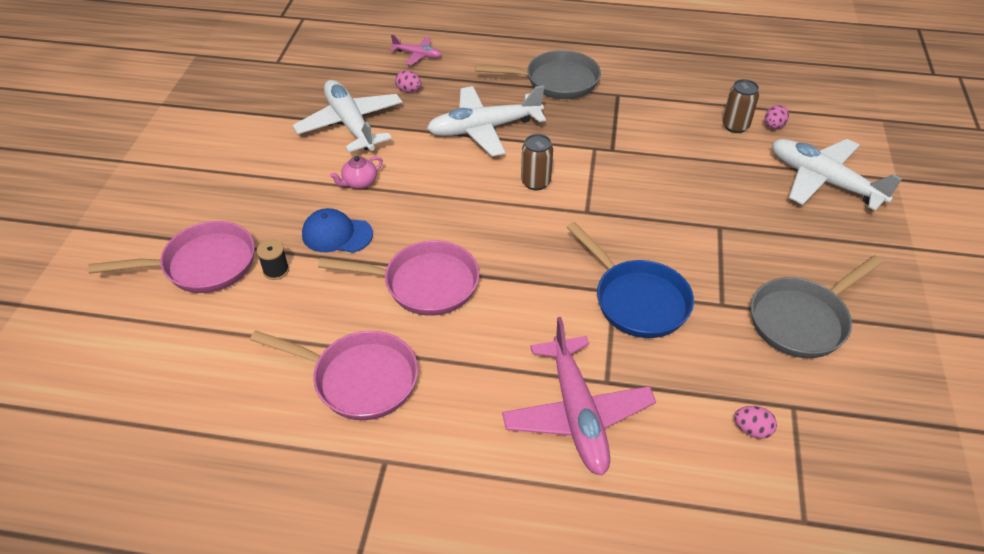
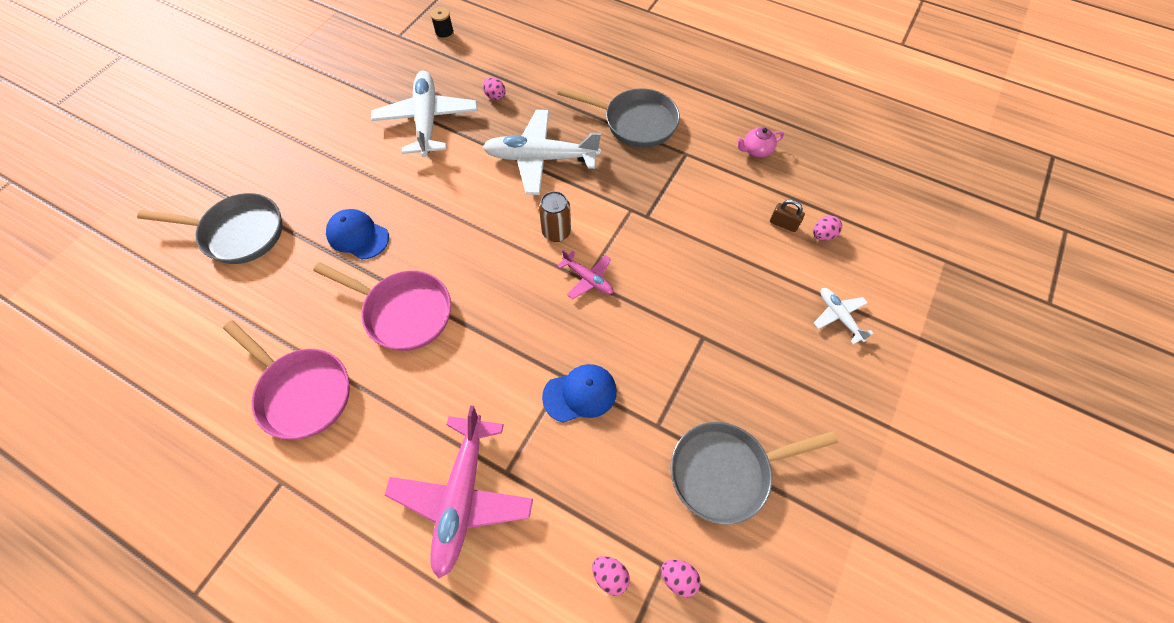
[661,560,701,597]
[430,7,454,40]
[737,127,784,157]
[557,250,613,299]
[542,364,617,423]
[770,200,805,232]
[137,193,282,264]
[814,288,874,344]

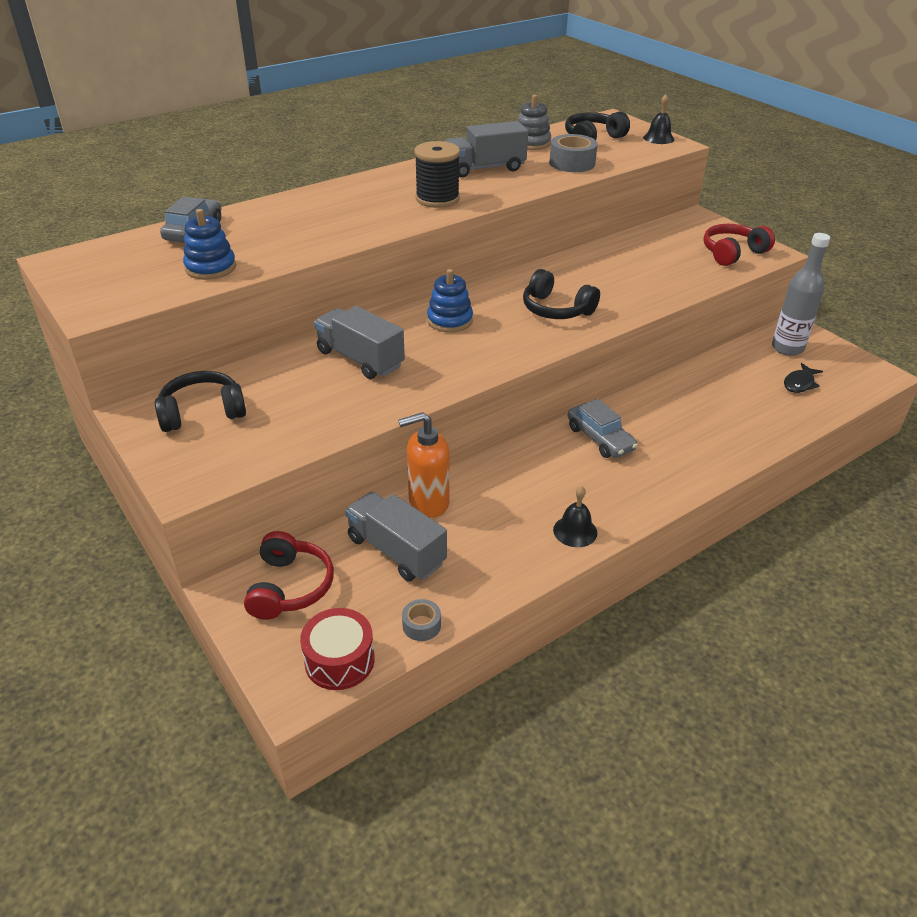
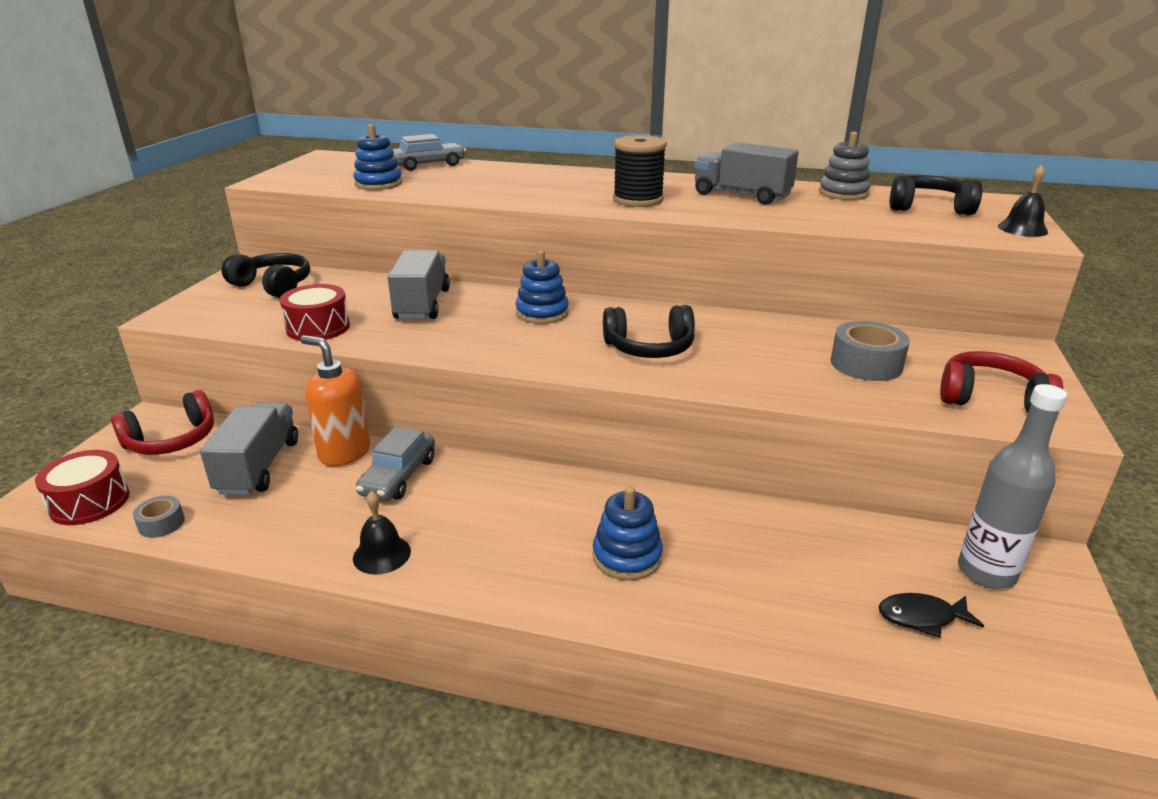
[280,284,350,341]
[593,486,663,580]
[831,321,910,381]
[356,426,435,501]
[603,305,695,358]

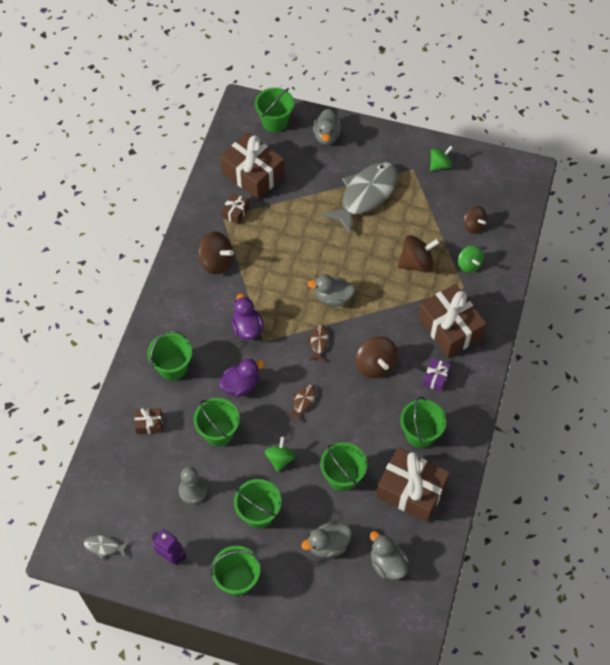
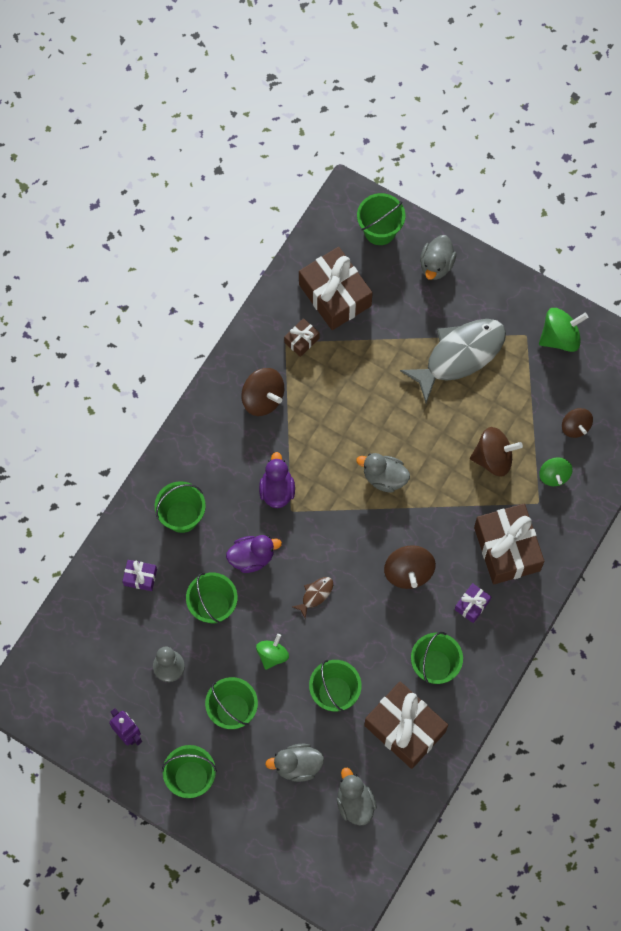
[84,535,130,560] (first image)
[306,325,329,362] (first image)
[122,560,157,591]
[539,308,588,352]

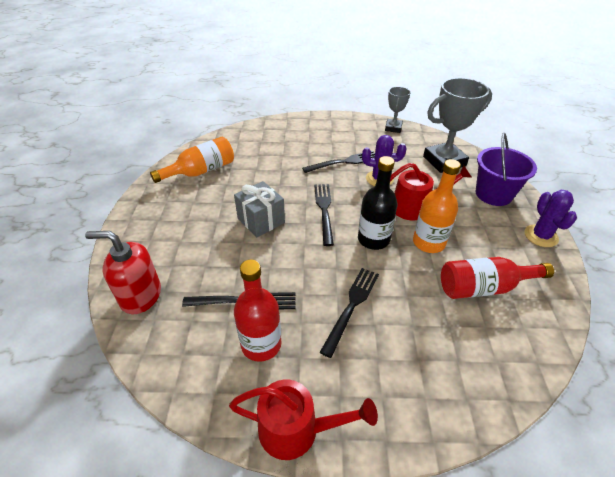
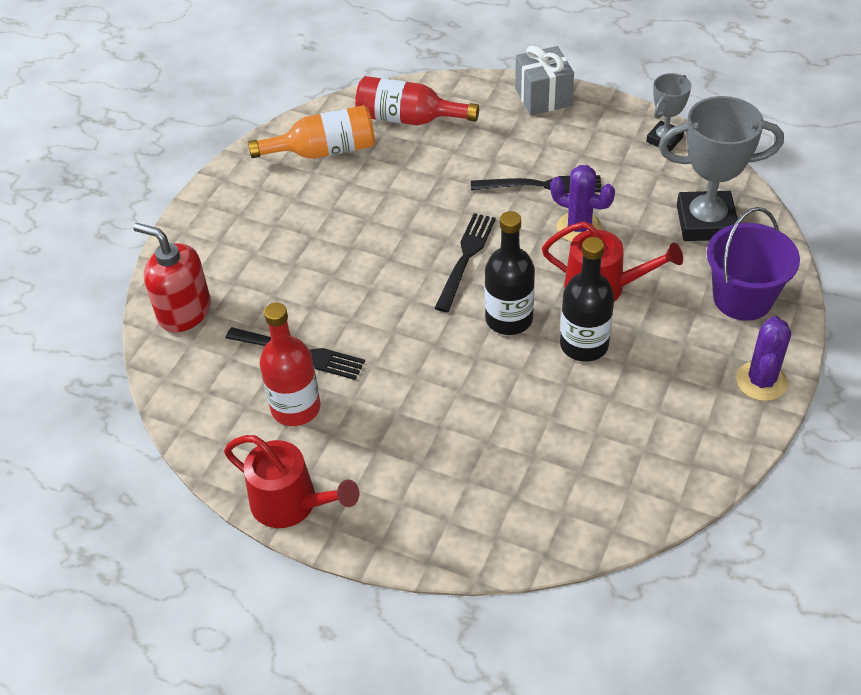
[320,268,379,358] (first image)
[515,46,574,115]
[355,76,479,125]
[560,237,614,362]

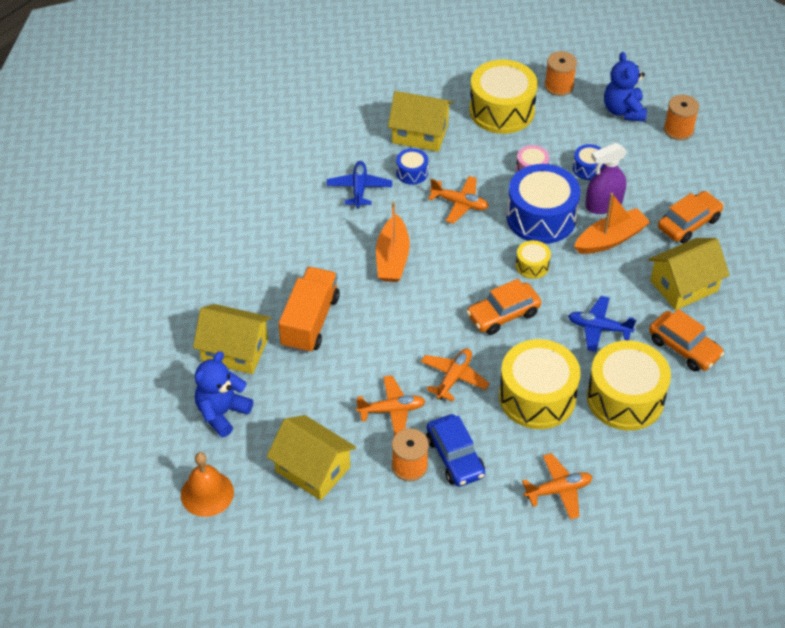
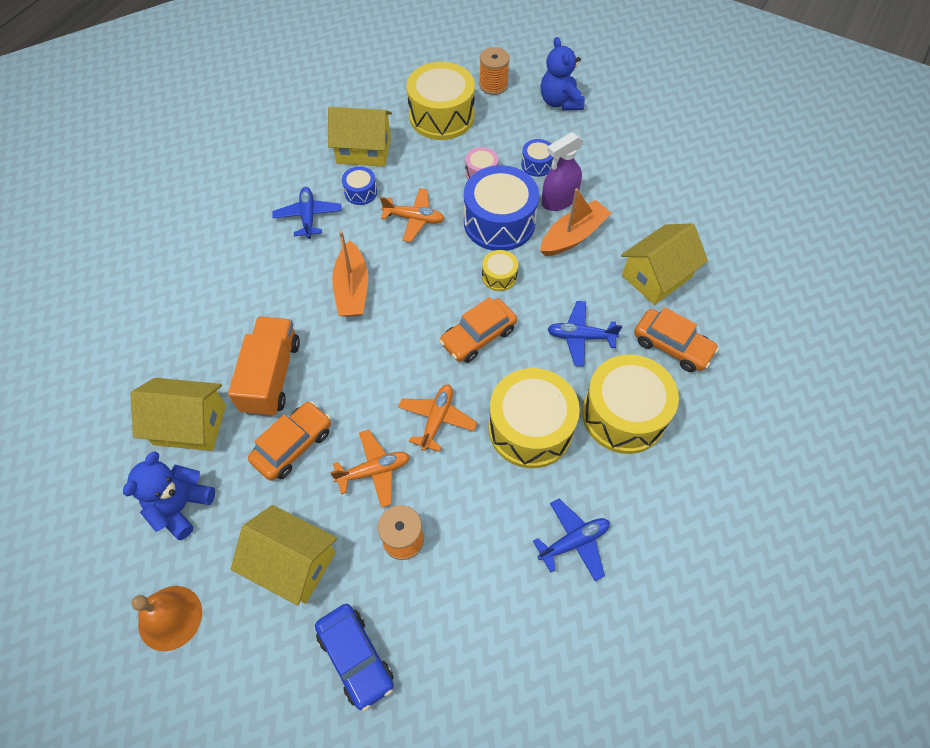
[664,95,699,140] (first image)
[315,604,394,712]
[248,401,331,481]
[533,499,610,581]

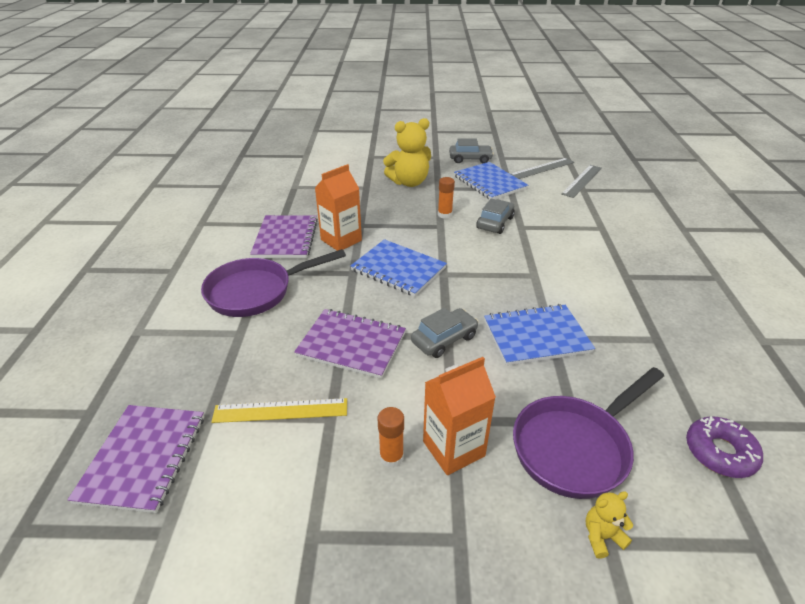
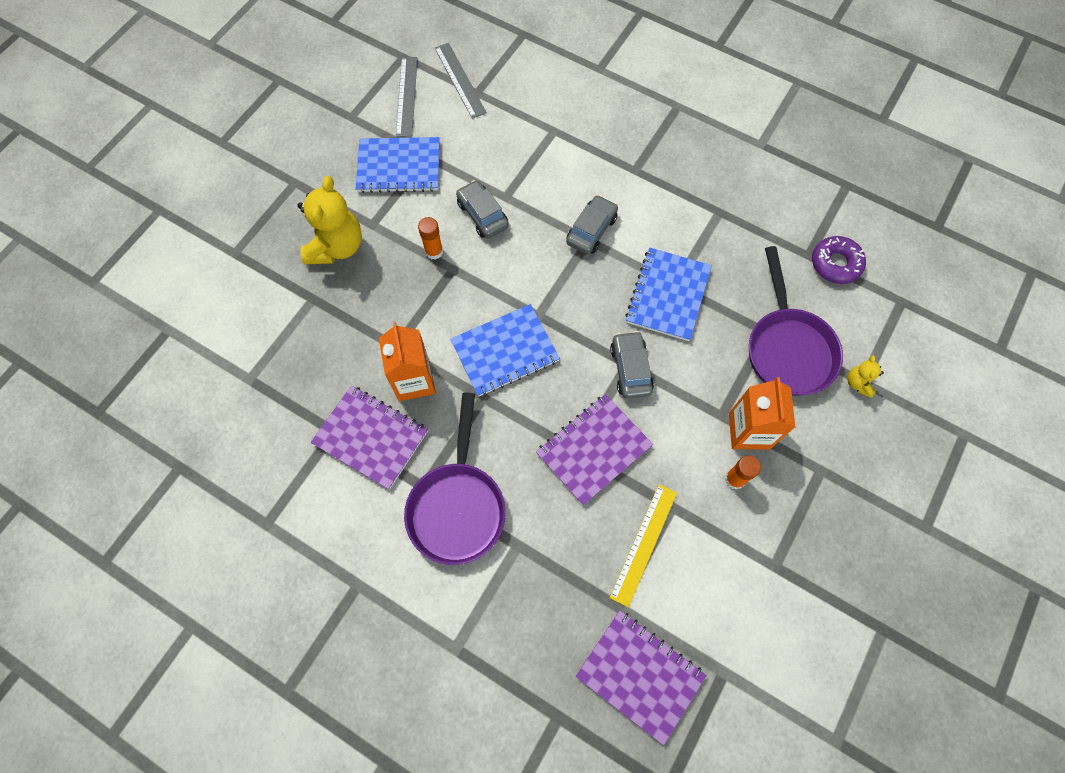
[566,195,618,254]

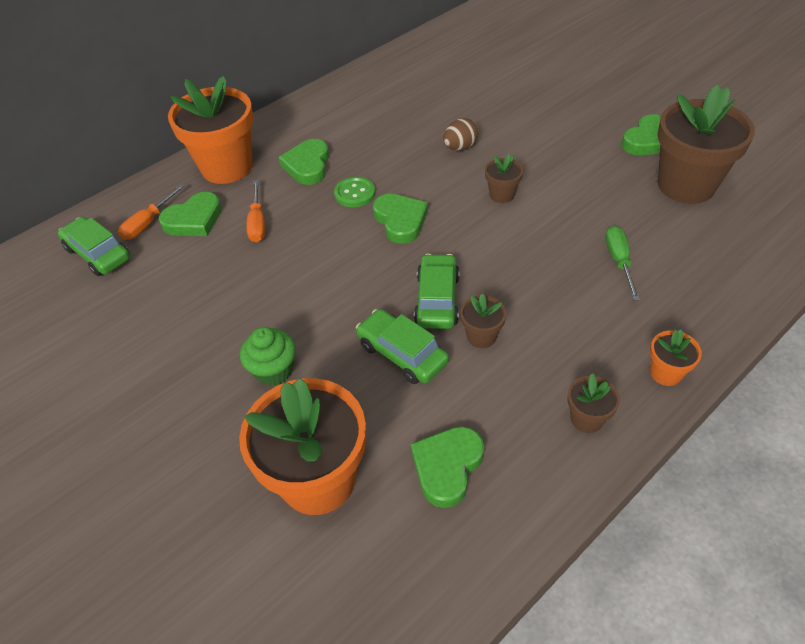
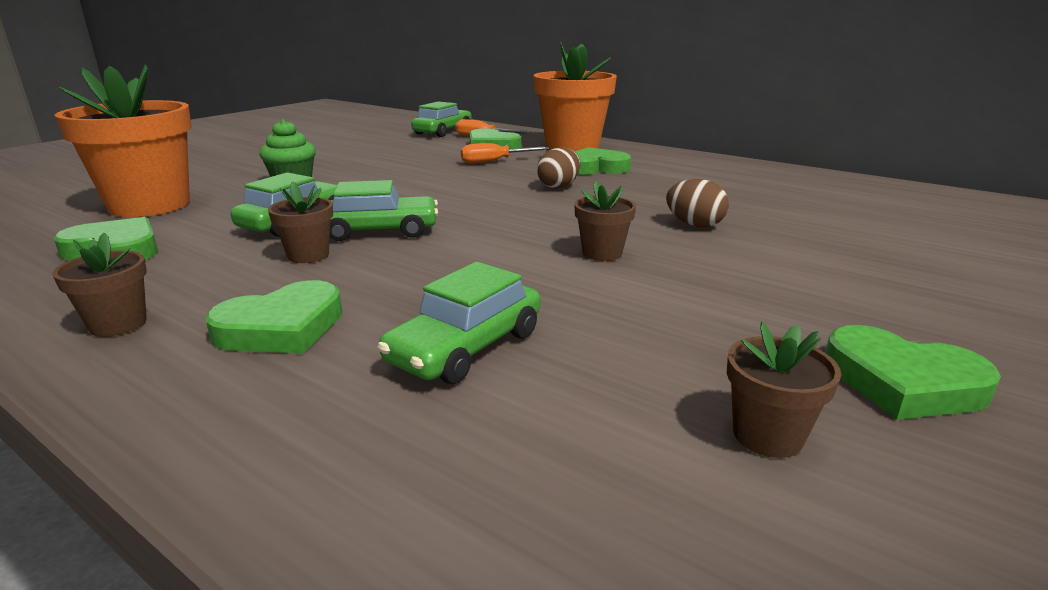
[650,330,702,386] (first image)
[206,280,343,354]
[537,147,580,189]
[378,262,540,384]
[727,322,841,458]

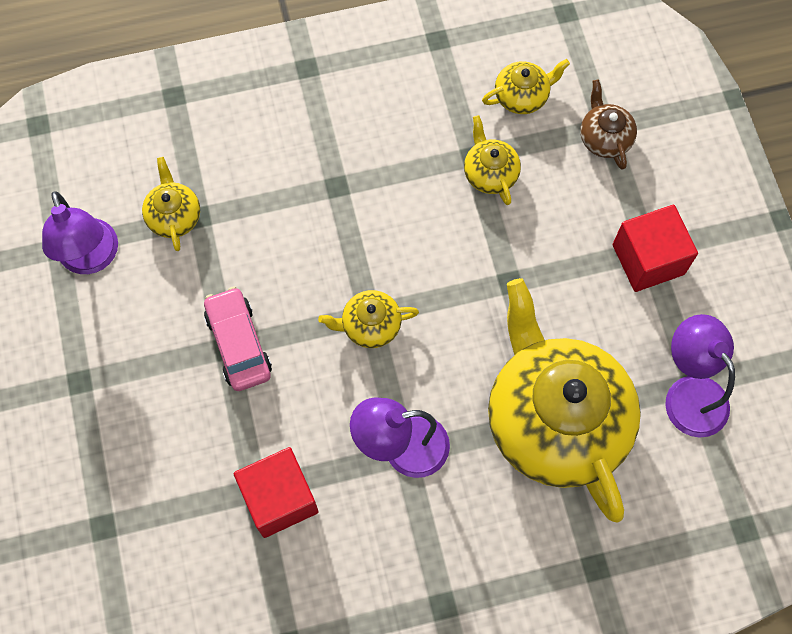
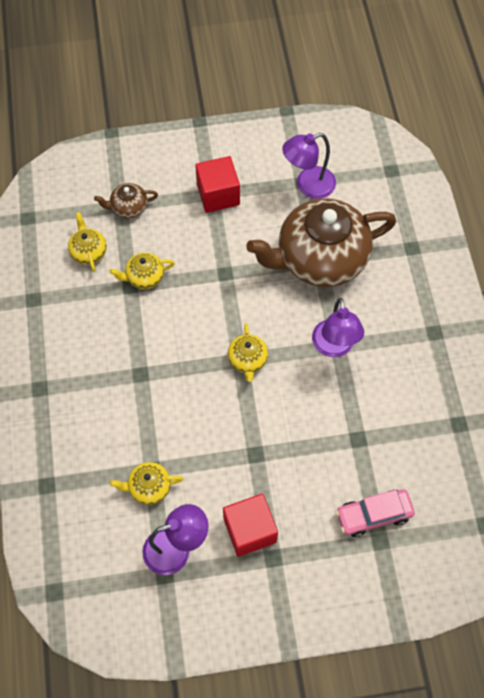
[336,490,415,537]
[223,494,278,557]
[246,198,396,287]

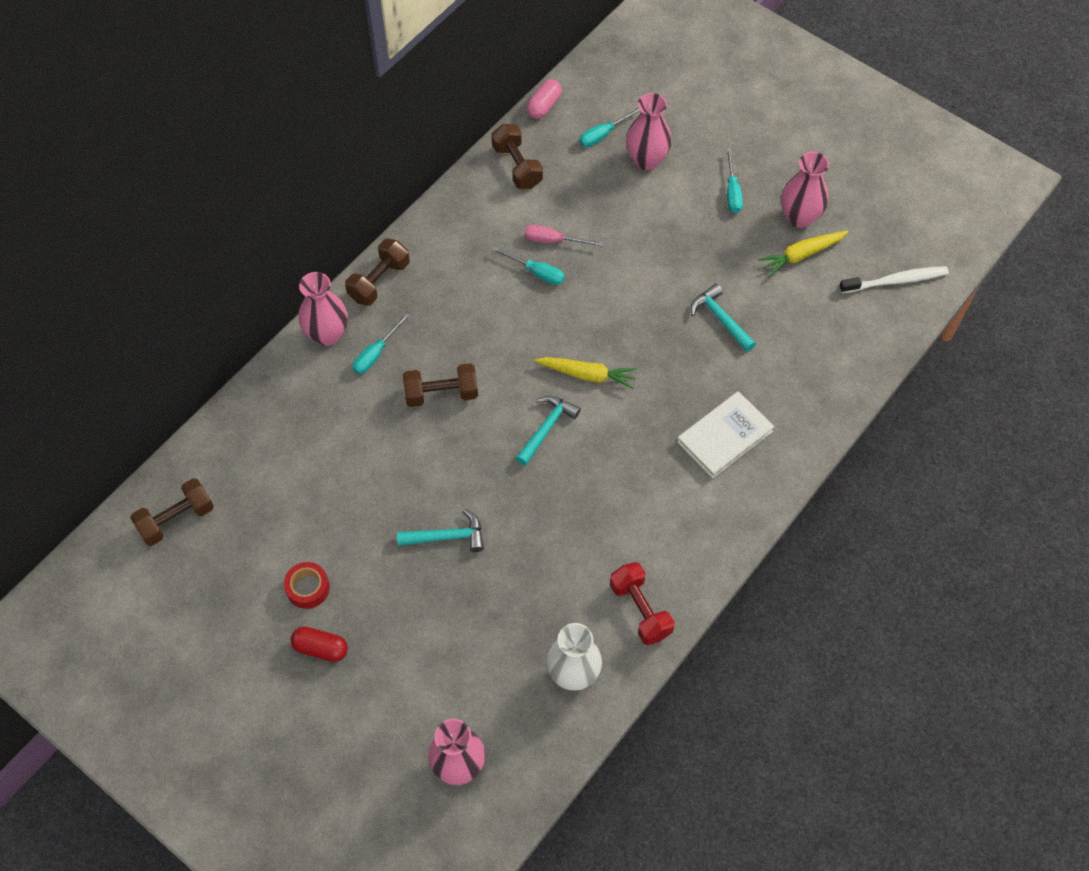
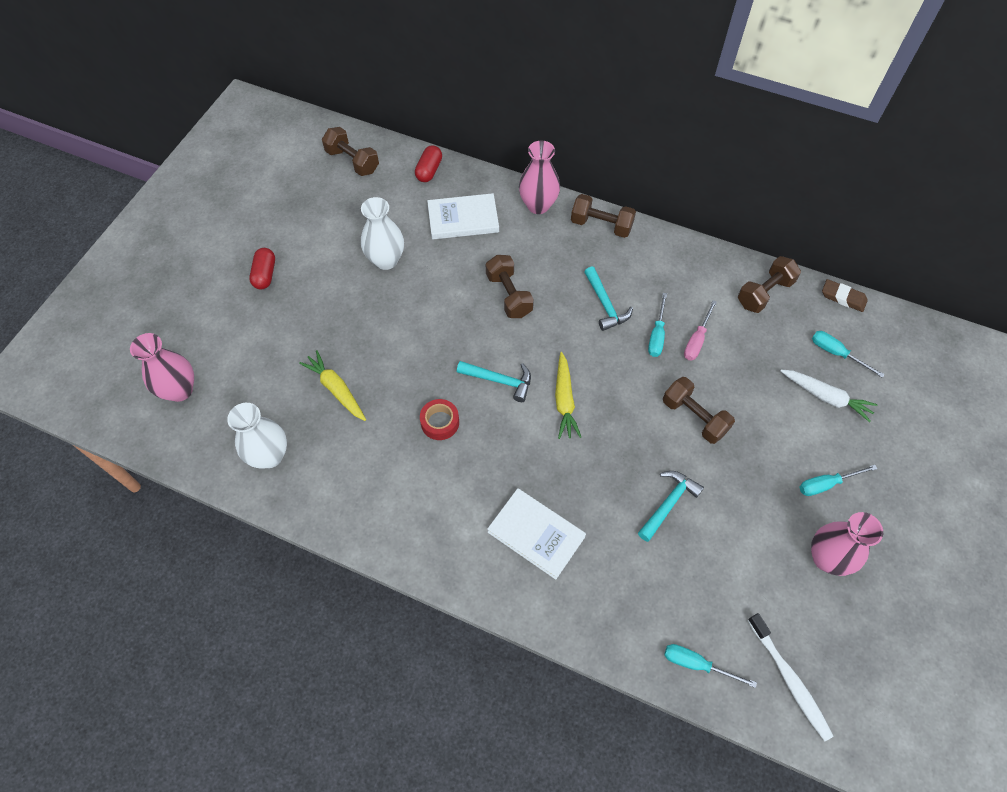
[610,562,675,645] (first image)
[361,197,404,270]
[415,145,442,182]
[427,193,499,239]
[663,377,735,444]
[420,399,459,440]
[664,644,757,688]
[584,266,633,331]
[299,350,366,421]
[822,279,868,312]
[781,370,877,422]
[684,300,717,361]

